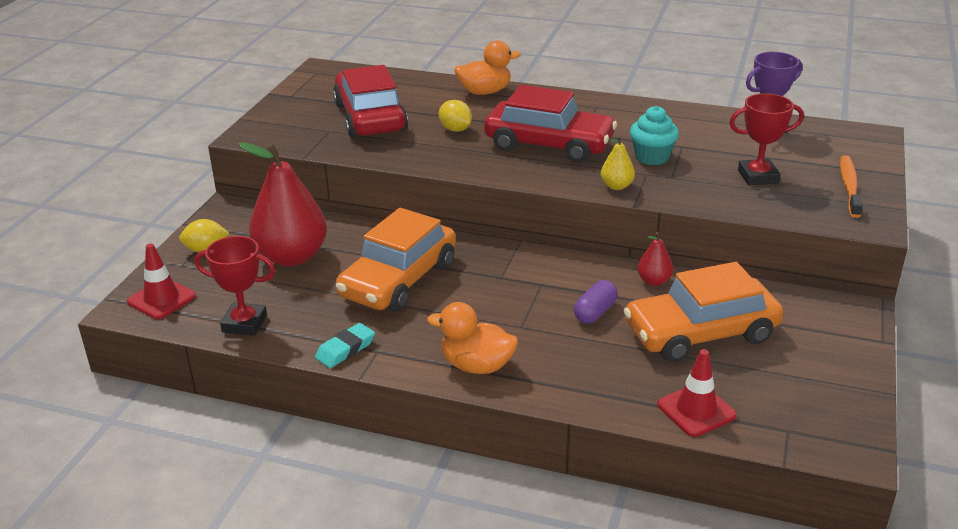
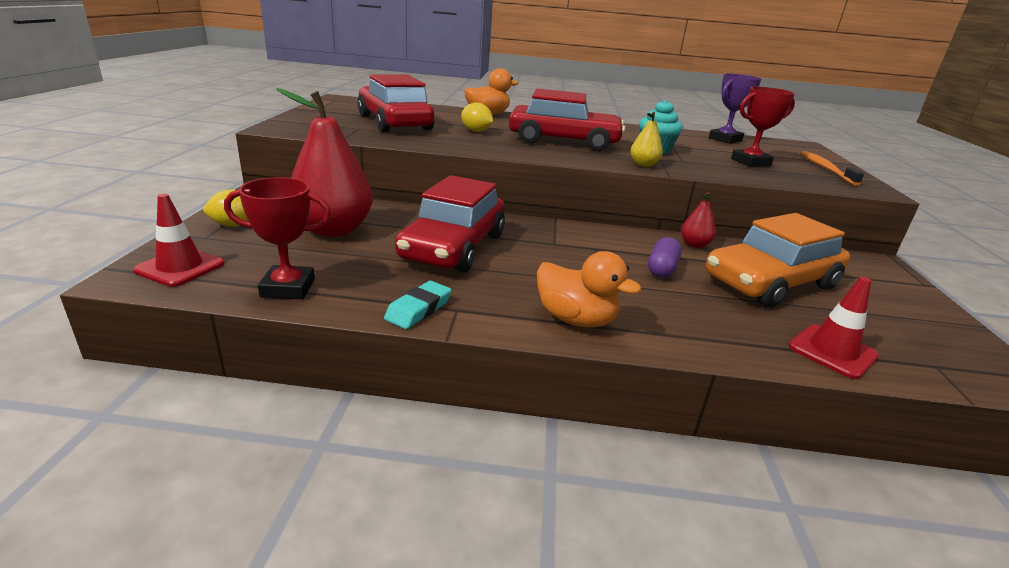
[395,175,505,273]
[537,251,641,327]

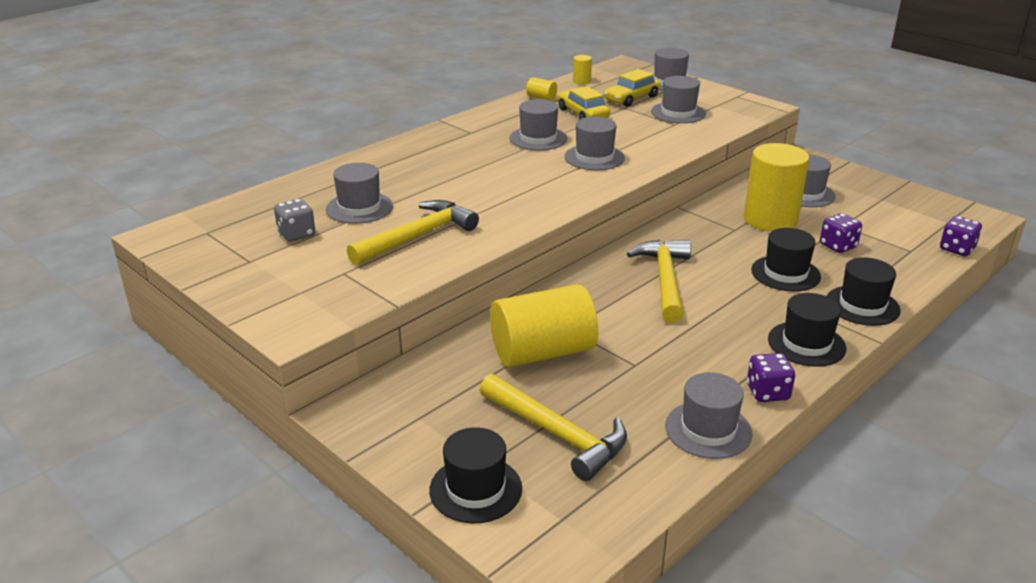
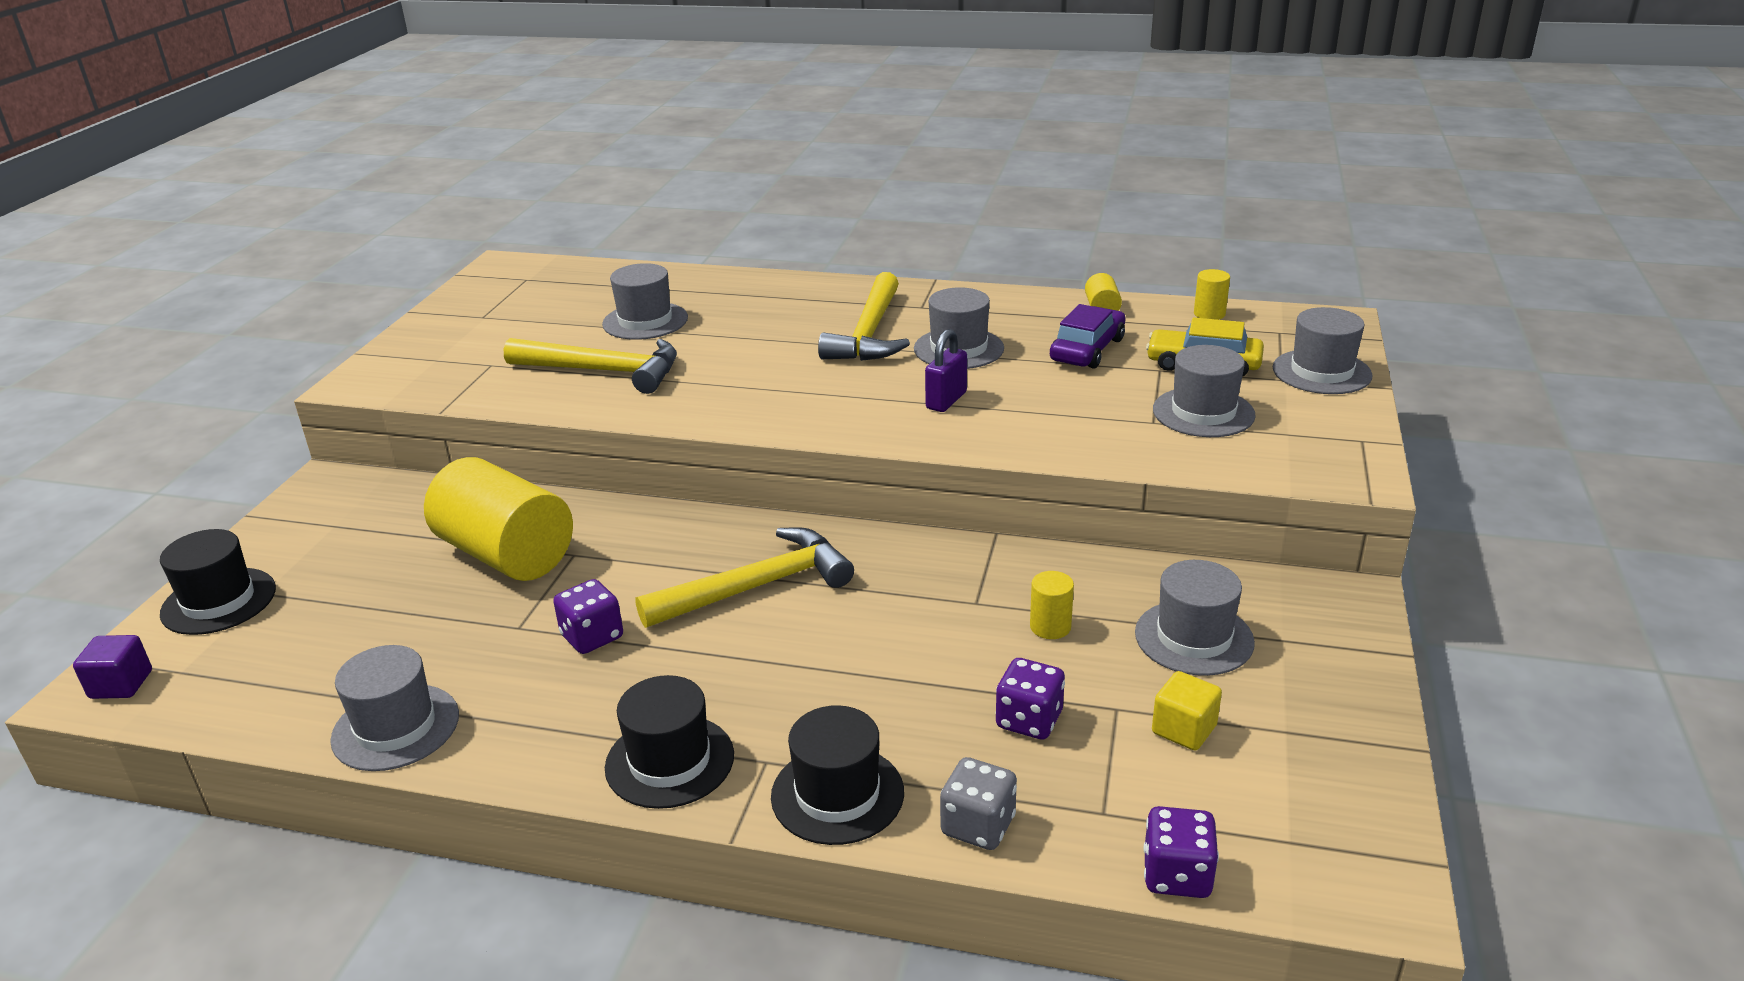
[751,228,821,292] (first image)
[73,635,152,699]
[1152,671,1222,750]
[940,757,1017,850]
[818,272,910,361]
[553,579,623,654]
[925,329,967,412]
[1050,304,1125,369]
[1030,571,1074,639]

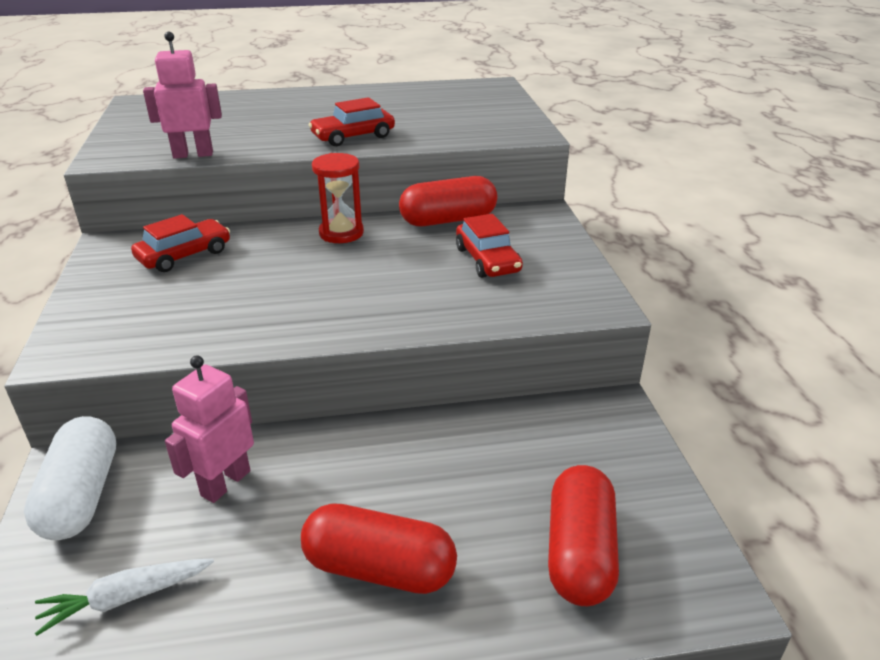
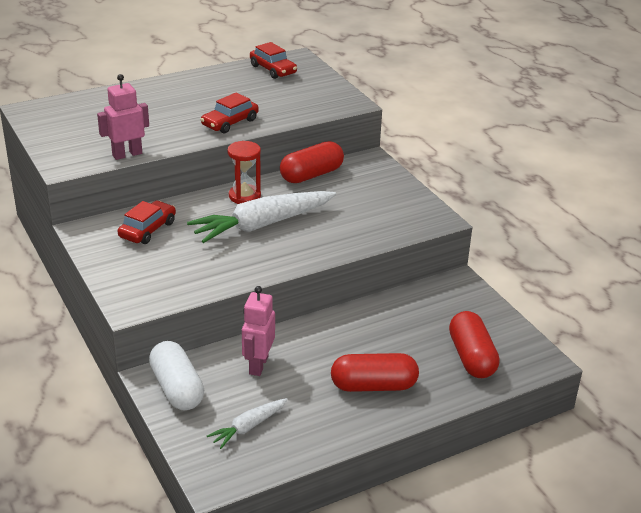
[187,191,336,243]
[250,42,297,79]

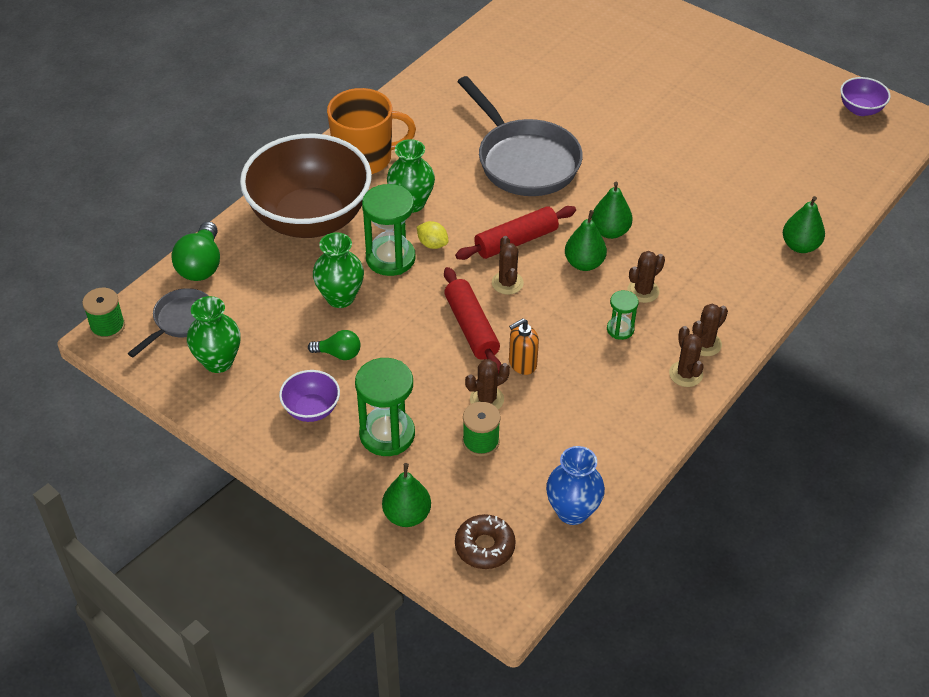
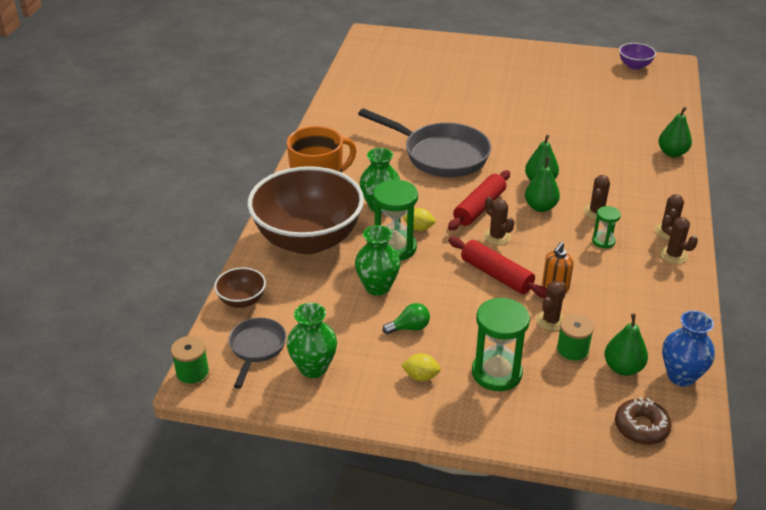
[604,314,648,376]
[214,267,266,308]
[401,354,441,381]

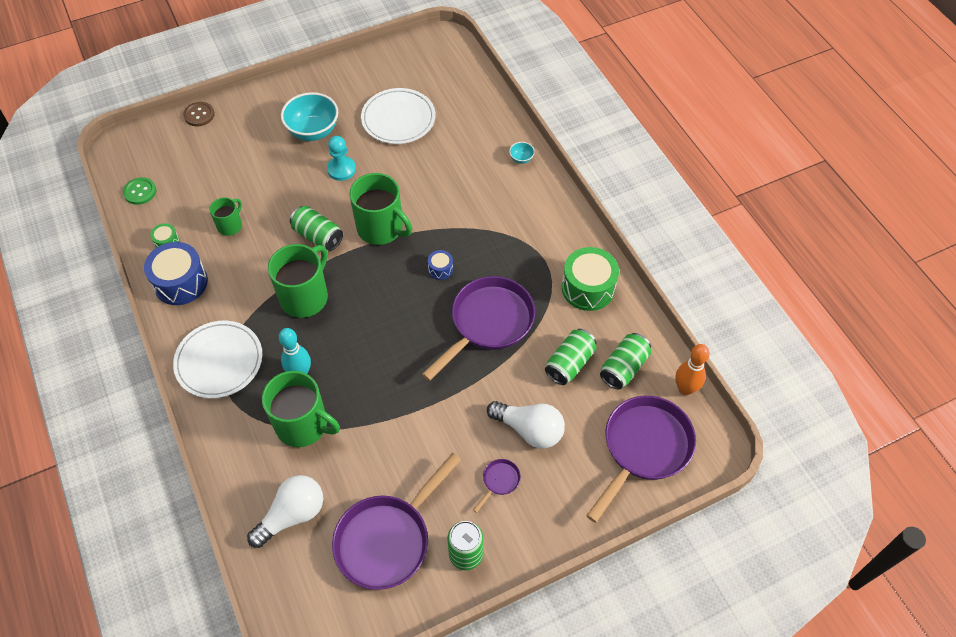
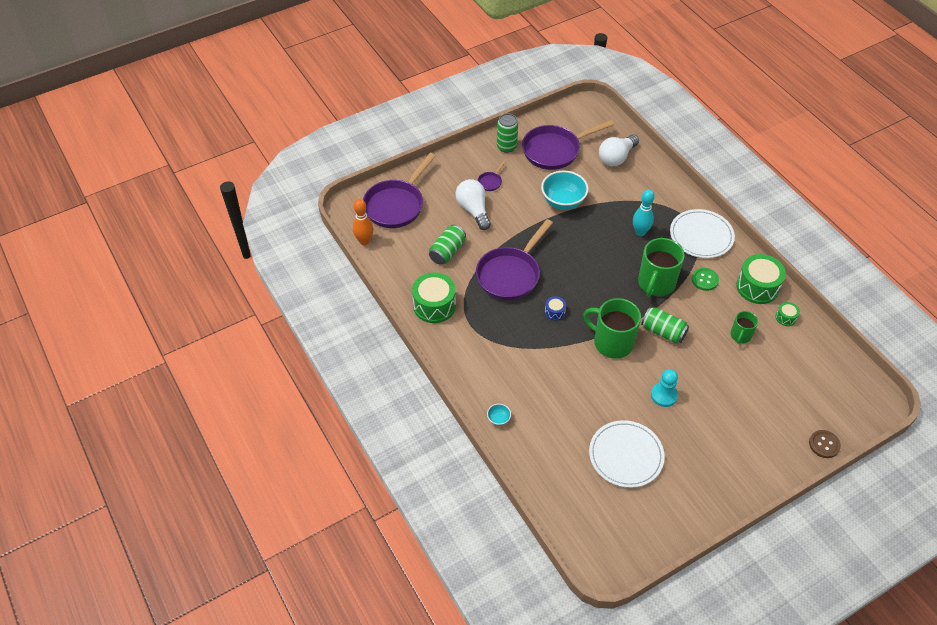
[262,371,340,447] (first image)
[600,333,651,389] (first image)
[692,268,719,291]
[541,170,589,210]
[736,254,786,304]
[522,120,615,170]
[455,179,491,230]

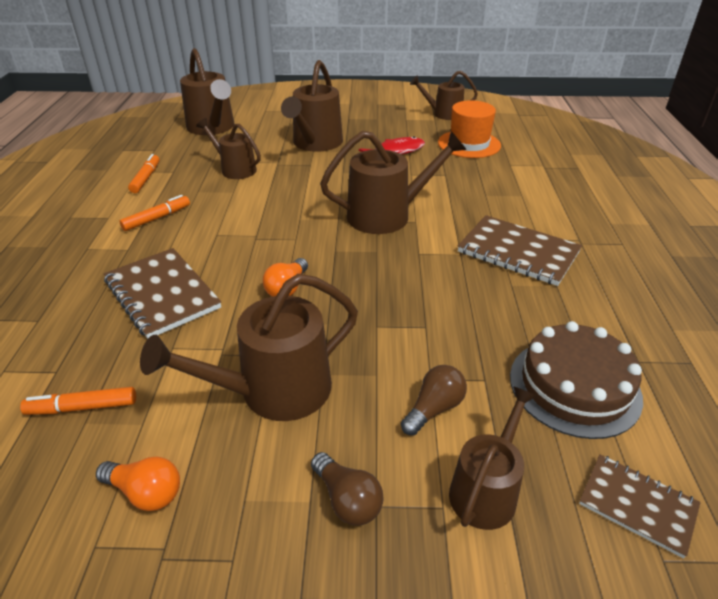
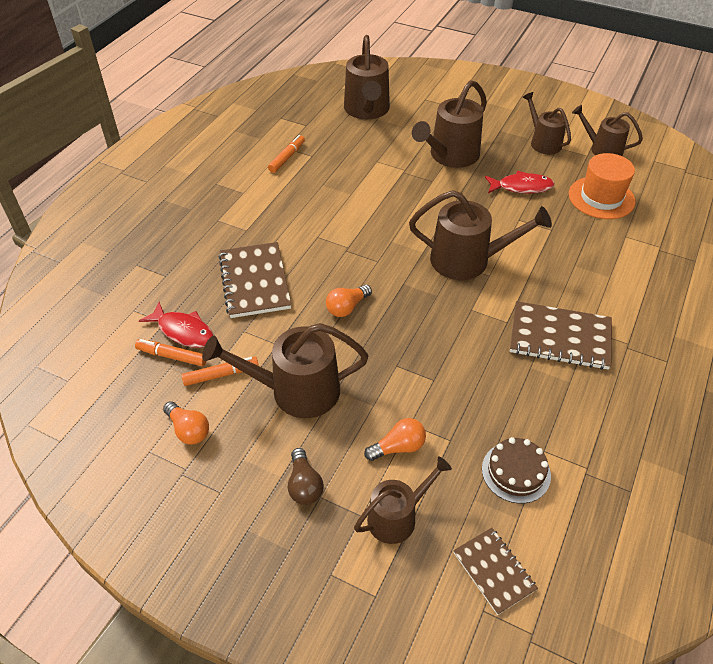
[139,302,214,348]
[181,357,259,386]
[523,92,571,154]
[364,418,426,461]
[510,301,612,370]
[482,437,551,503]

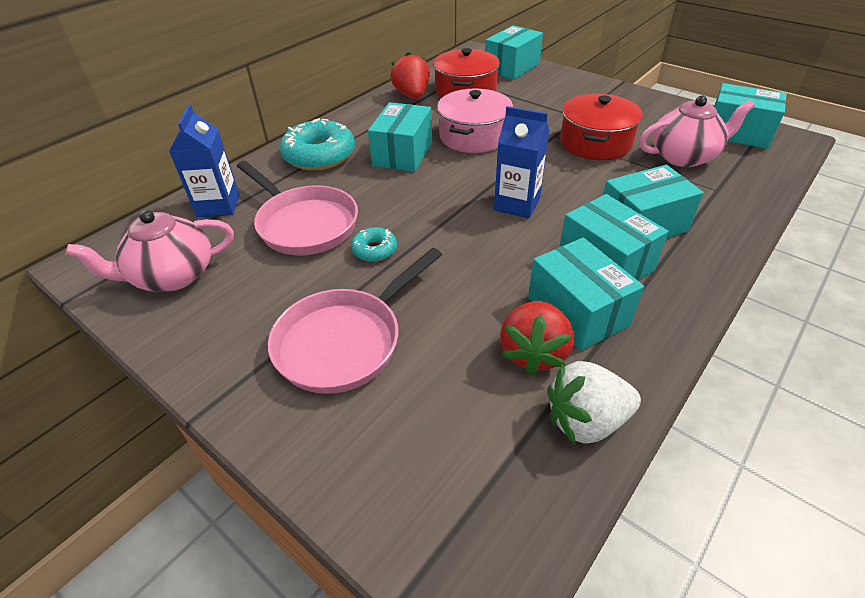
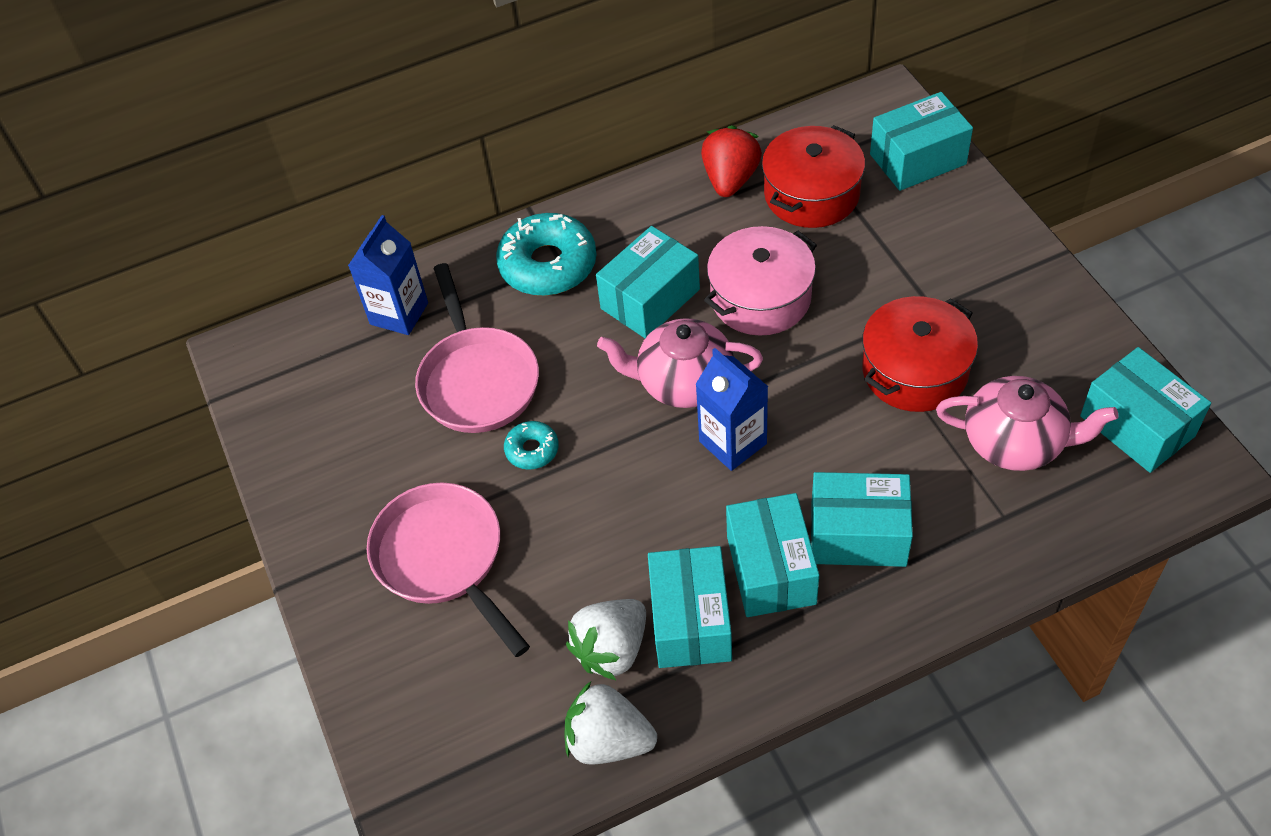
[597,318,763,408]
[566,599,646,681]
[366,483,530,657]

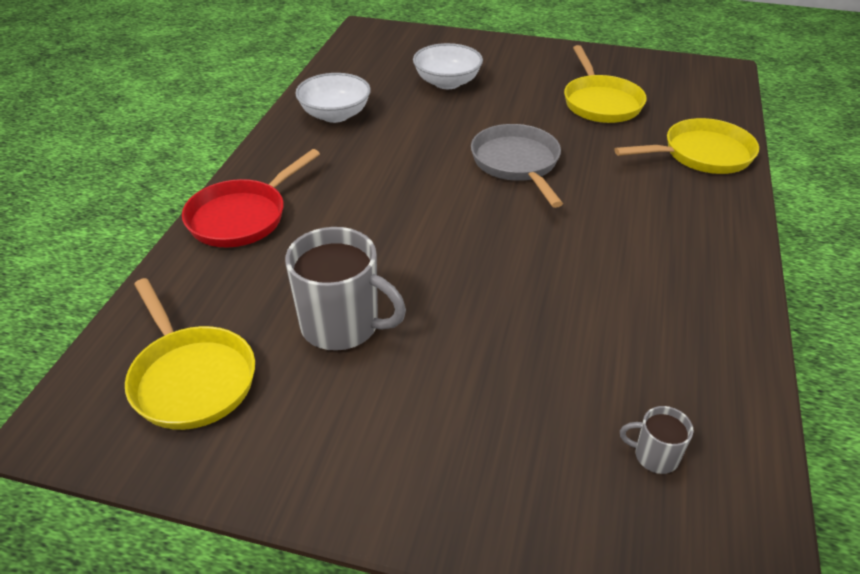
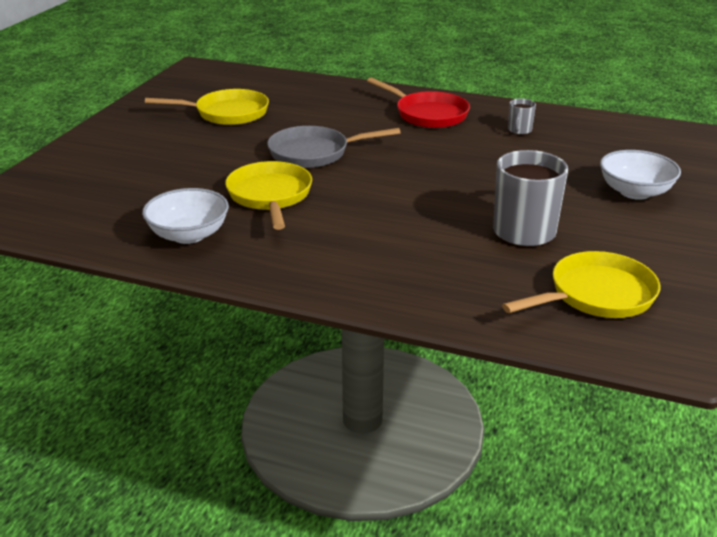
[367,78,470,128]
[600,150,681,200]
[225,161,312,230]
[508,99,536,135]

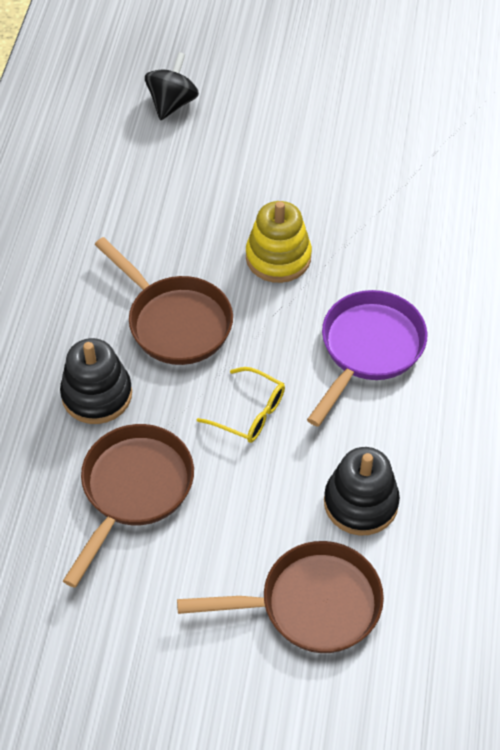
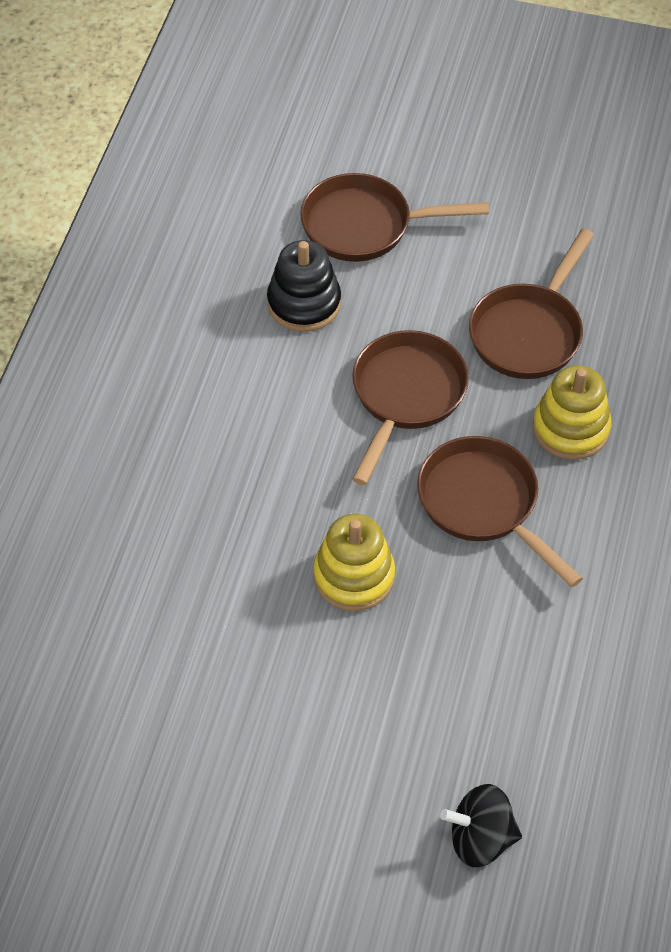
[307,290,427,427] (first image)
[352,330,469,485]
[533,365,612,460]
[440,784,522,867]

